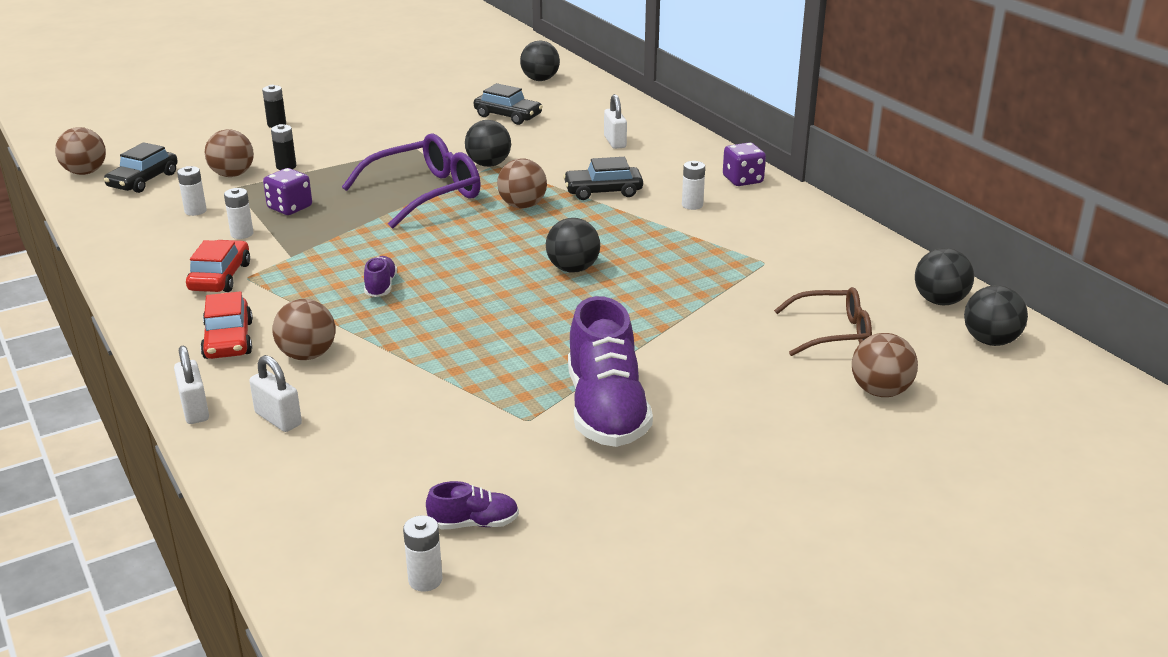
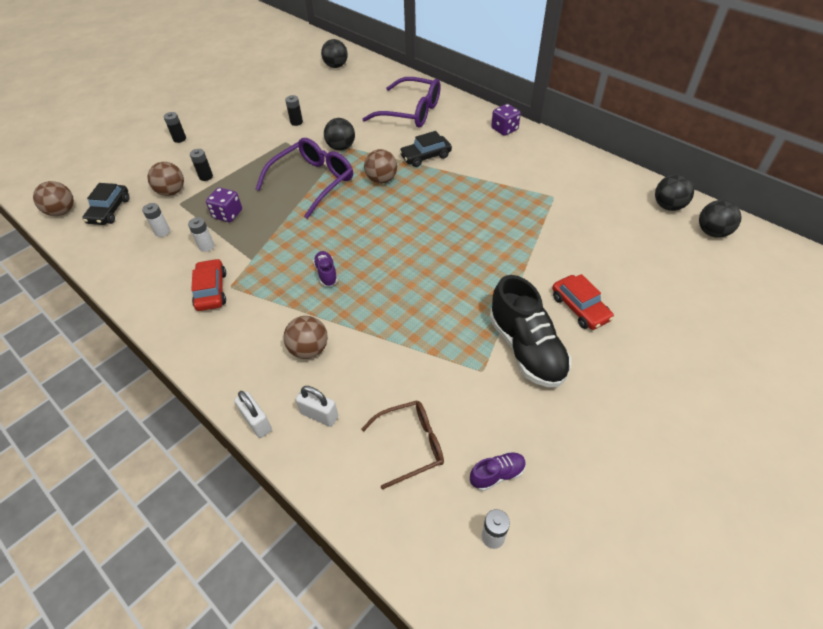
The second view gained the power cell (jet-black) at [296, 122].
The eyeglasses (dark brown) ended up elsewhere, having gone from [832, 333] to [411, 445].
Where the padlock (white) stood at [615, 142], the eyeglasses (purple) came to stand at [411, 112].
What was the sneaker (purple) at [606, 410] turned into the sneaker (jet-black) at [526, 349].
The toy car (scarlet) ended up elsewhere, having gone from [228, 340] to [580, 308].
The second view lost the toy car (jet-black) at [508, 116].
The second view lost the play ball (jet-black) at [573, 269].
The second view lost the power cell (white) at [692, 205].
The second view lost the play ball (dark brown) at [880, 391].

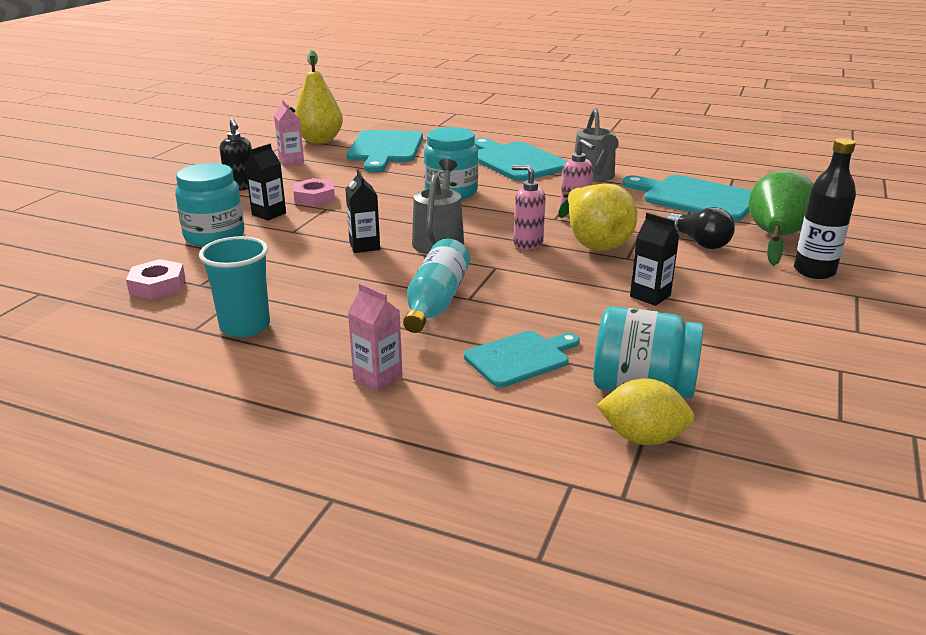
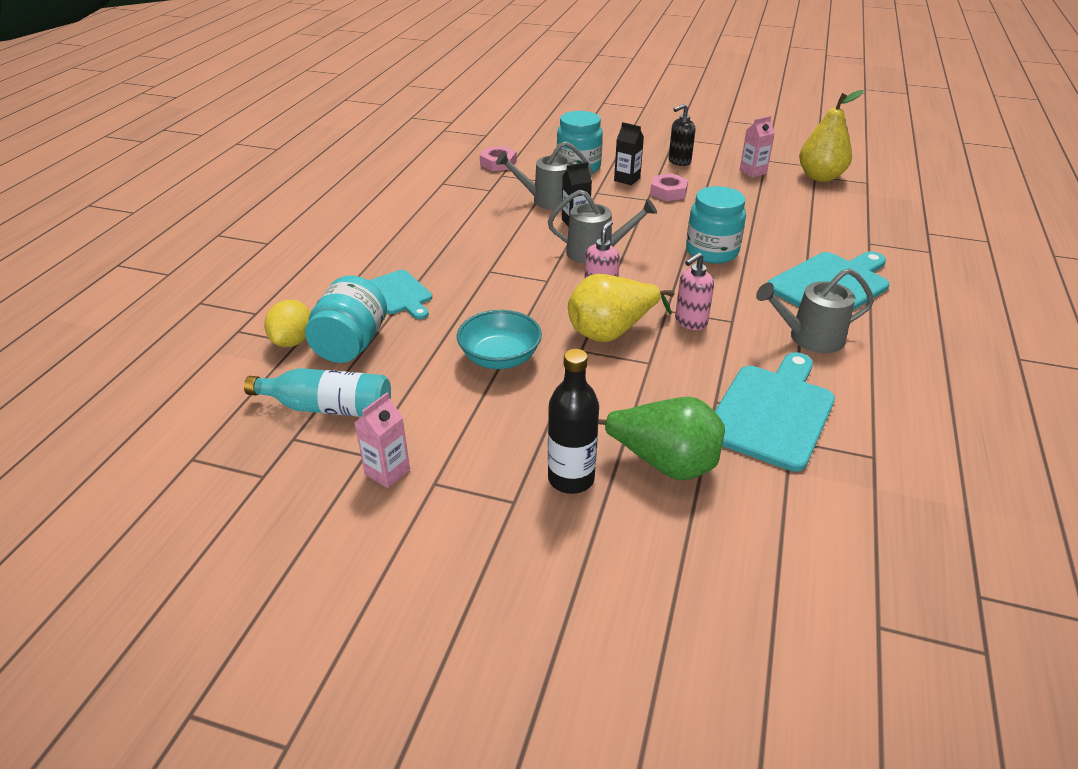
The drink bottle (teal) ended up elsewhere, having gone from [436, 302] to [328, 407].
The milk carton (rose-pink) ended up elsewhere, having gone from [378, 378] to [387, 472].
Where the milk carton (jet-black) stood at [650, 296], the serving bowl (teal) came to stand at [500, 358].
The second view gained the watering pot (grey) at [548, 200].
The second view lost the beaker (teal) at [245, 326].
The second view lost the bread board (teal) at [385, 149].
The second view lost the lightbulb (jet-black) at [699, 242].

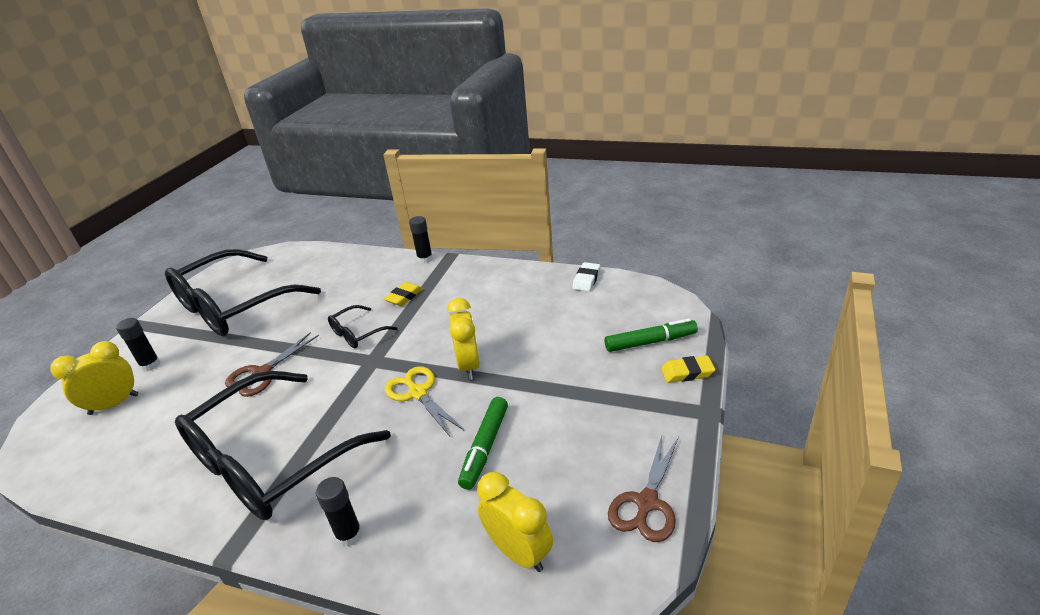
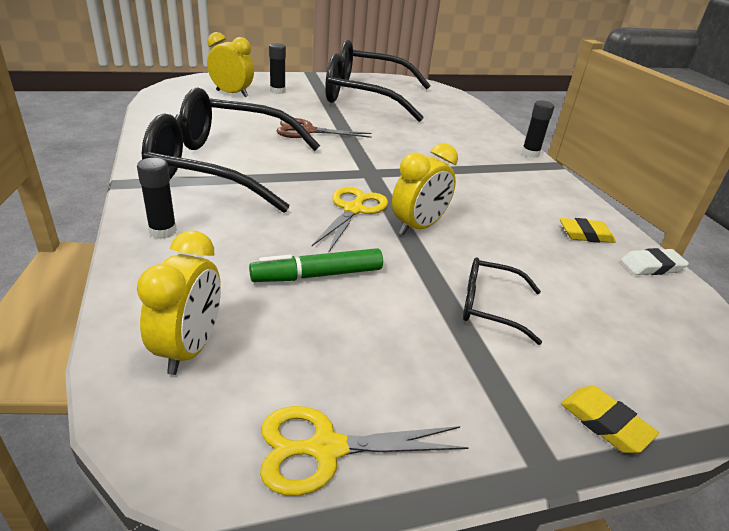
What was the pair of scissors (dark brown) at [647, 502] turned into the pair of scissors (bright yellow) at [326, 449].
The eyeglasses (jet-black) ended up elsewhere, having gone from [357, 333] to [490, 306].
The eraser (bright yellow) ended up elsewhere, having gone from [404, 297] to [585, 234].
The second view lost the marker (emerald) at [650, 342].

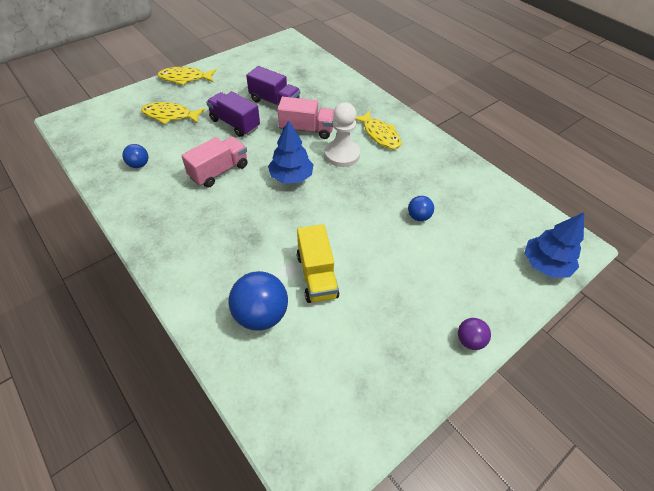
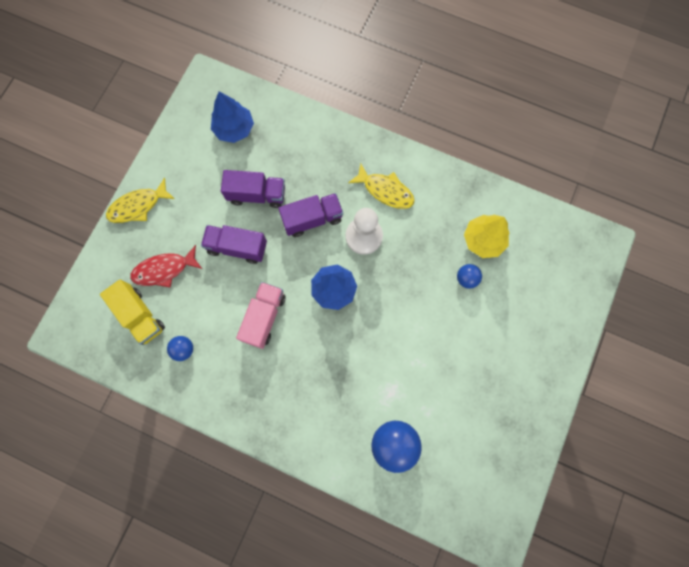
The lorry (bright yellow) ended up elsewhere, having gone from [316, 275] to [140, 315].
What was the toy fish (bright yellow) at [170, 115] turned into the toy fish (scarlet) at [164, 270].
The fir tree (cobalt) ended up elsewhere, having gone from [545, 264] to [234, 129].
What was the lorry (rose-pink) at [306, 130] turned into the lorry (purple) at [312, 219].
The second view gained the fir tree (bright yellow) at [483, 240].
The second view lost the play ball (purple) at [469, 340].

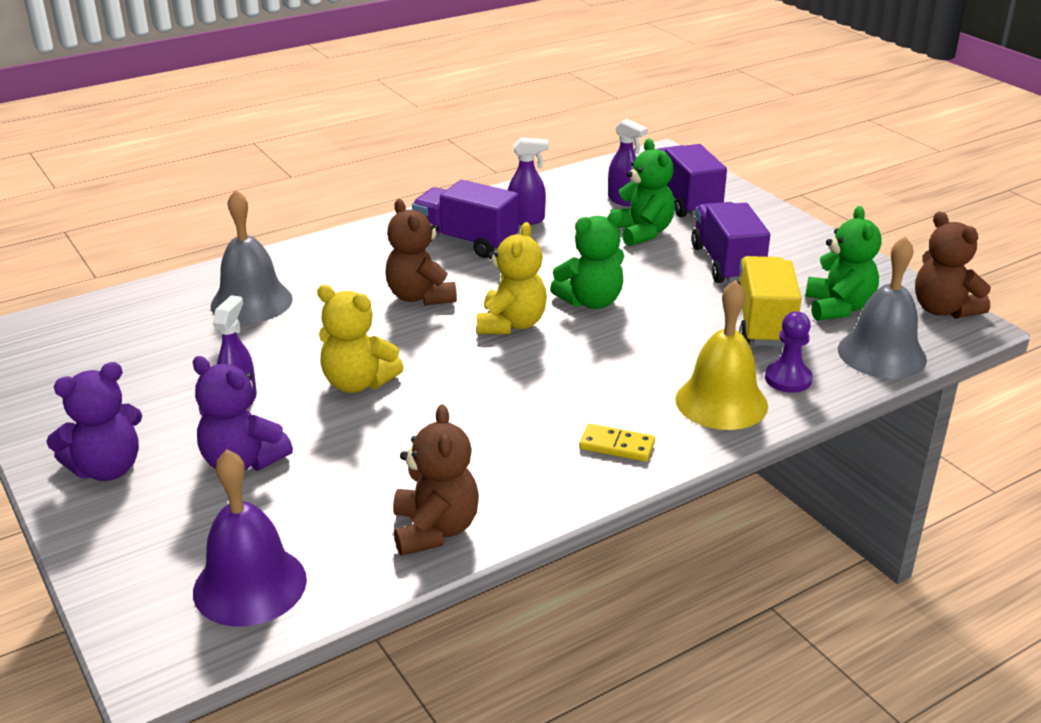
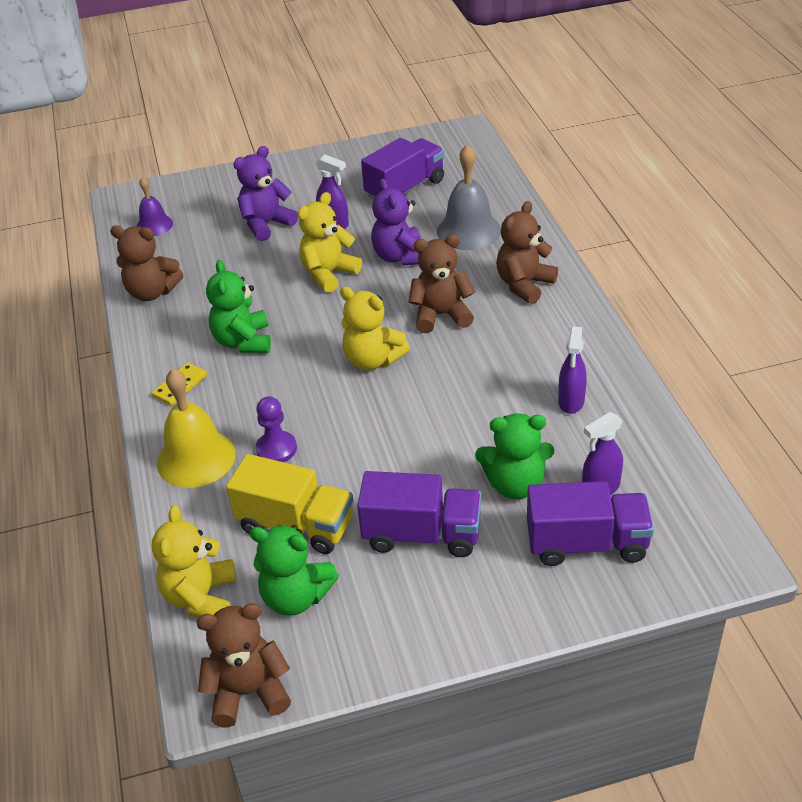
The size of the bell (purple) at [250, 585] changed by a factor of 0.59.
Where the bell (grey) stood at [881, 354], the teddy (bright yellow) came to stand at [201, 597].
The teddy (emerald) ended up elsewhere, having gone from [591, 301] to [243, 341].
The pawn (purple) ended up elsewhere, having gone from [788, 379] to [276, 449].
The lorry (purple) ended up elsewhere, having gone from [465, 241] to [405, 189].
The teddy (purple) ended up elsewhere, having gone from [107, 469] to [400, 257].
The second view gained the teddy (dark brown) at [524, 285].

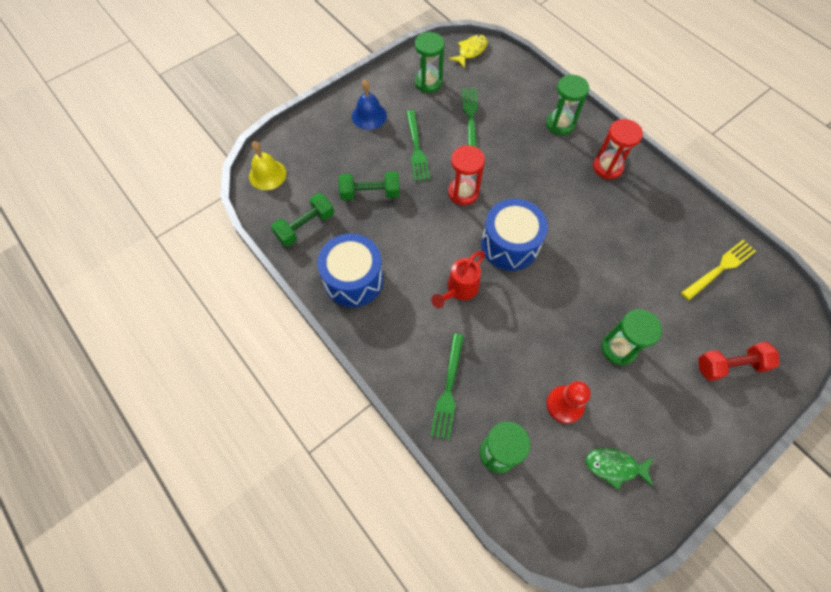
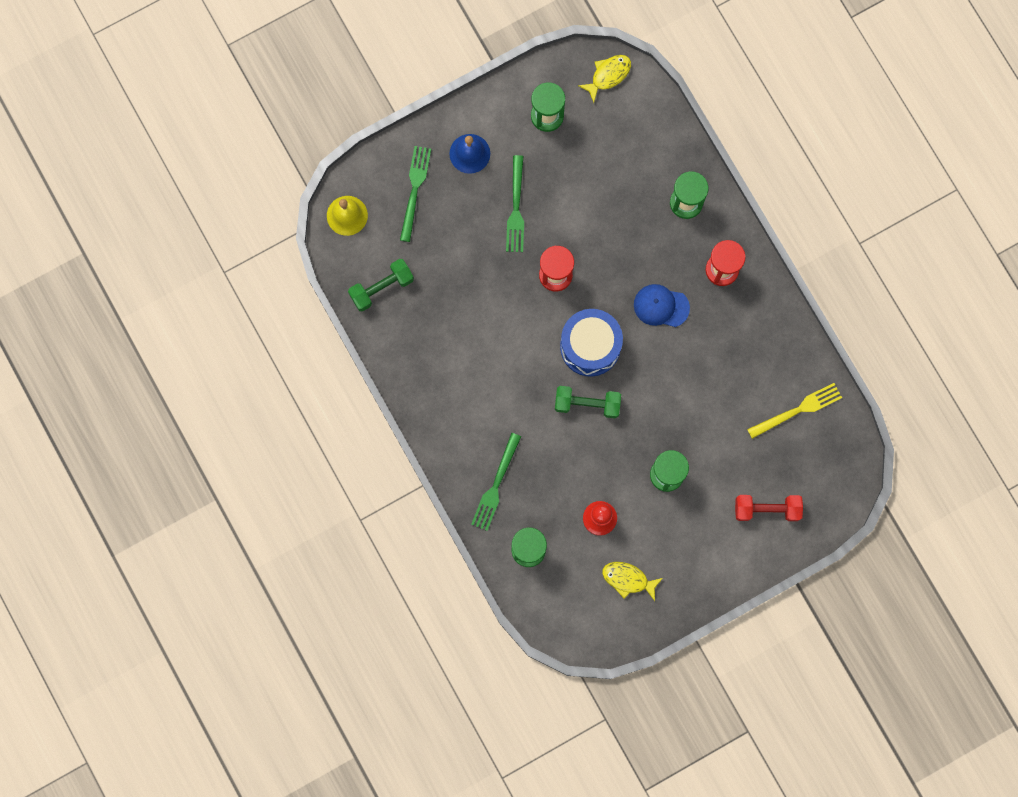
The table fork (emerald) ended up elsewhere, having gone from [470, 118] to [415, 189].
The hand weight (emerald) ended up elsewhere, having gone from [370, 193] to [587, 404].
What was the toy fish (emerald) at [614, 466] turned into the toy fish (bright yellow) at [628, 579].
The second view gained the baseball cap (cobalt) at [661, 306].
The second view lost the snare drum (cobalt) at [353, 279].
The second view lost the watering pot (scarlet) at [459, 290].

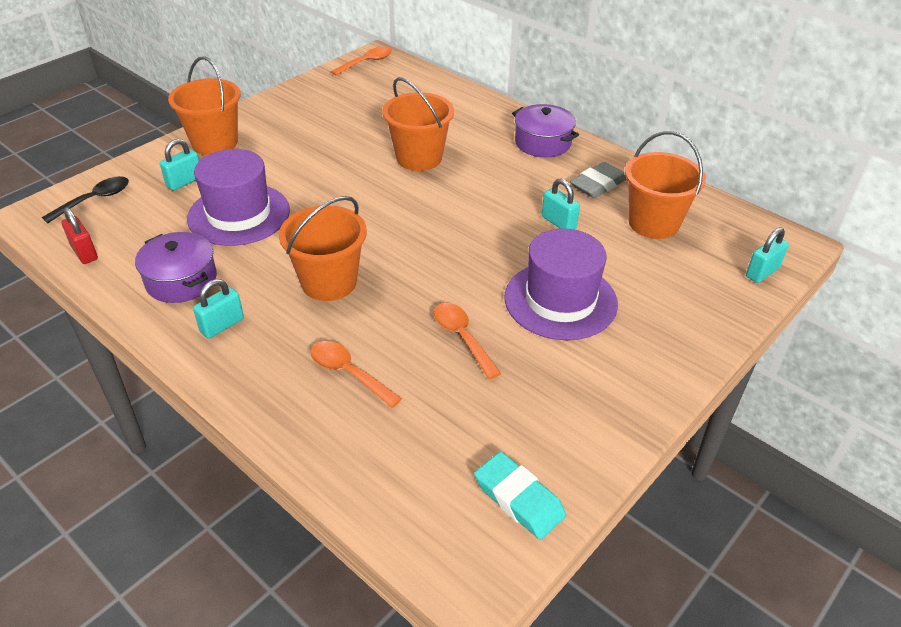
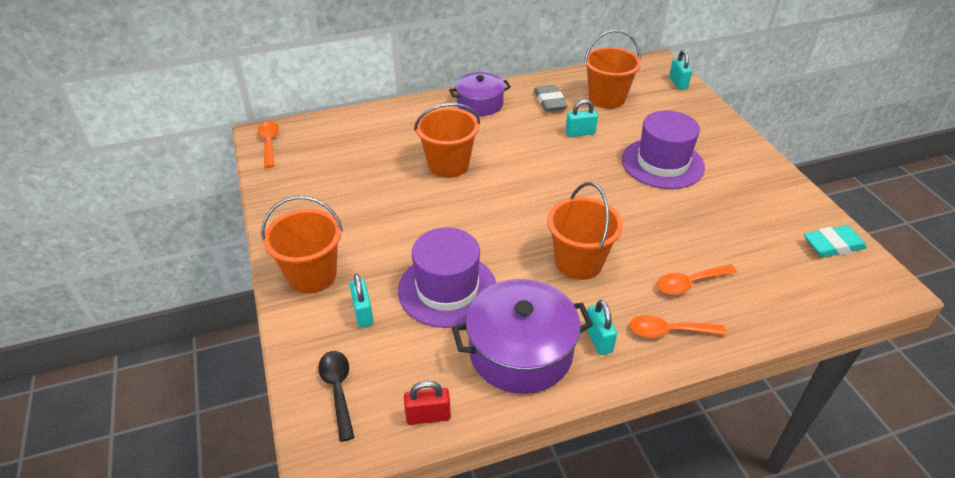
The size of the stockpot (purple) at [181, 280] changed by a factor of 1.52.
The spoon (orange) ended up elsewhere, having gone from [462, 337] to [668, 331].

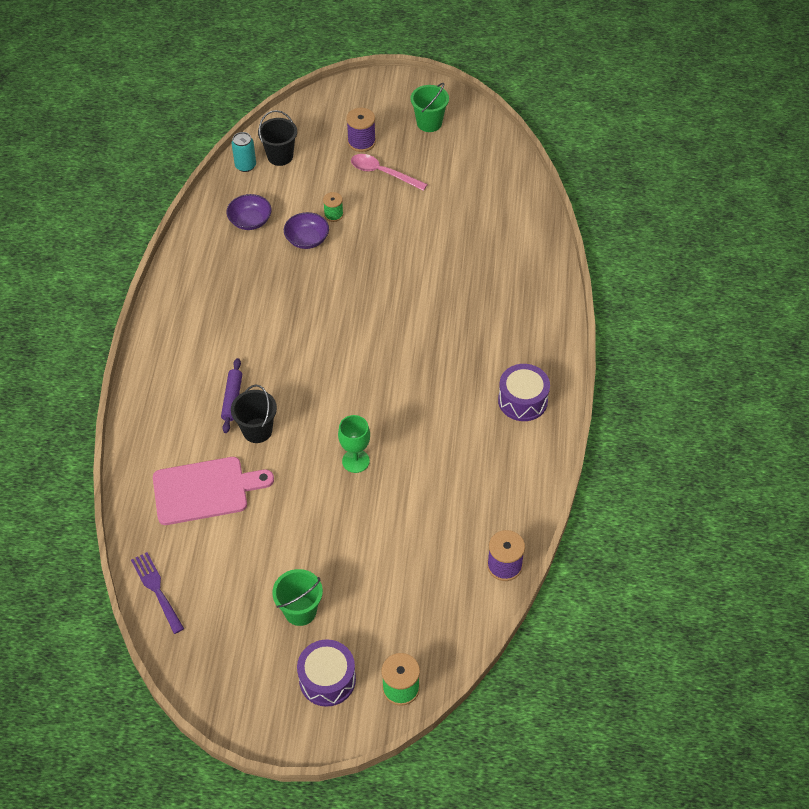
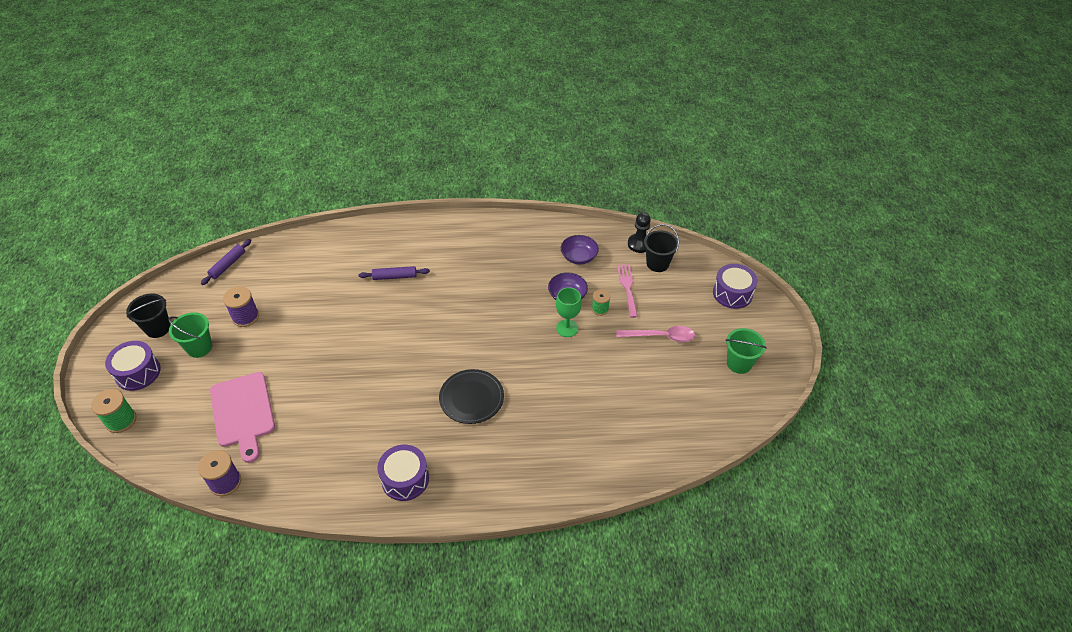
The pail (jet-black) ended up elsewhere, having gone from [257, 430] to [158, 328].
Where the table fork (purple) stood at [156, 589], the dough roller (purple) came to stand at [228, 265].
The bread board (rose-pink) ended up elsewhere, having gone from [205, 490] to [243, 413].
The spool (purple) ended up elsewhere, having gone from [361, 142] to [245, 317].
The second view gained the dinner plate (jet-black) at [471, 398].
The goblet (emerald) ended up elsewhere, having gone from [355, 461] to [567, 328].
The spoon (rose-pink) at [383, 173] ended up facing another way, 75 degrees clockwise from before.
The second view gained the table fork (rose-pink) at [627, 287].
Where the tin (teal) stood at [245, 166], the pawn (jet-black) came to stand at [639, 244].
The second view gained the snare drum (purple) at [732, 293].

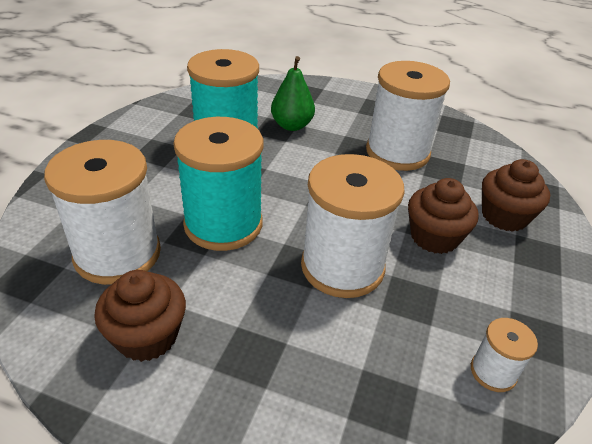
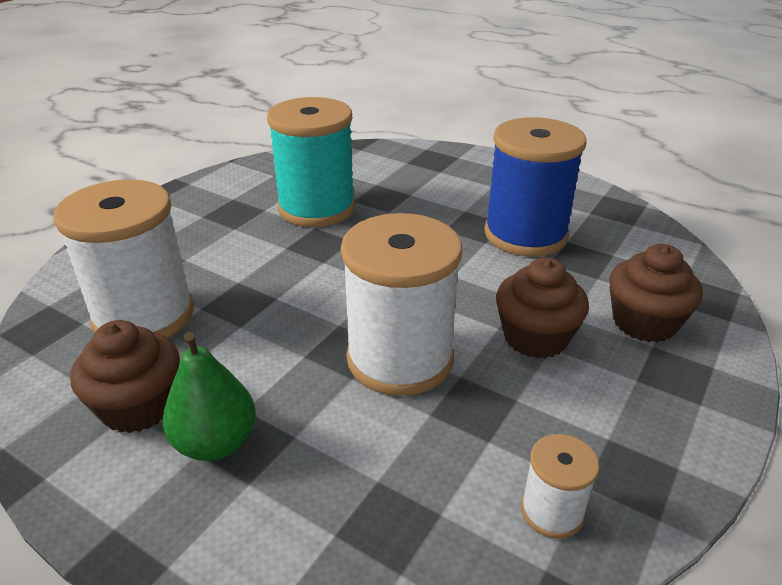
The pear (emerald) ended up elsewhere, having gone from [292, 125] to [215, 443].
What was the spool (white) at [397, 152] turned into the spool (cobalt) at [525, 235].
The second view lost the spool (teal) at [223, 224].

